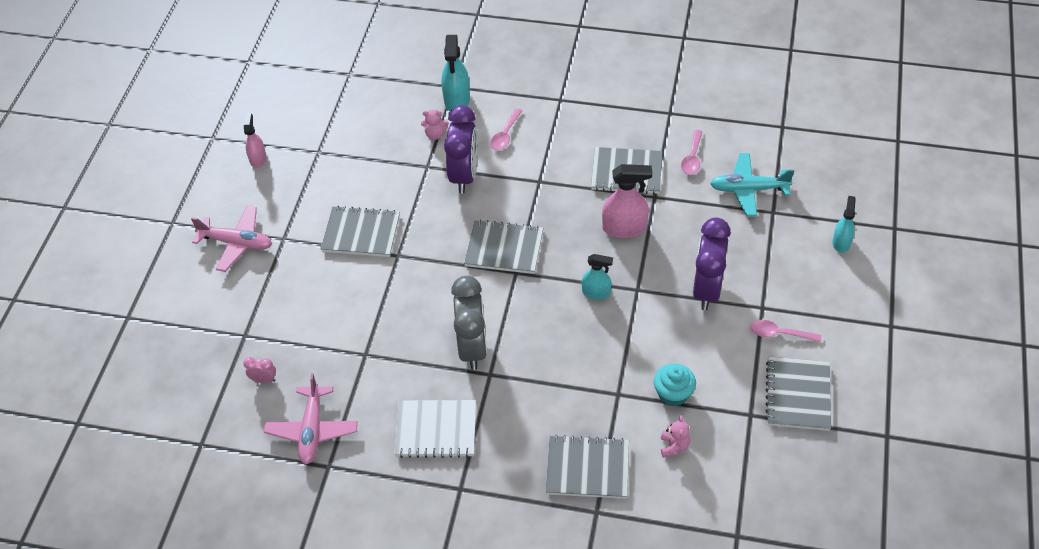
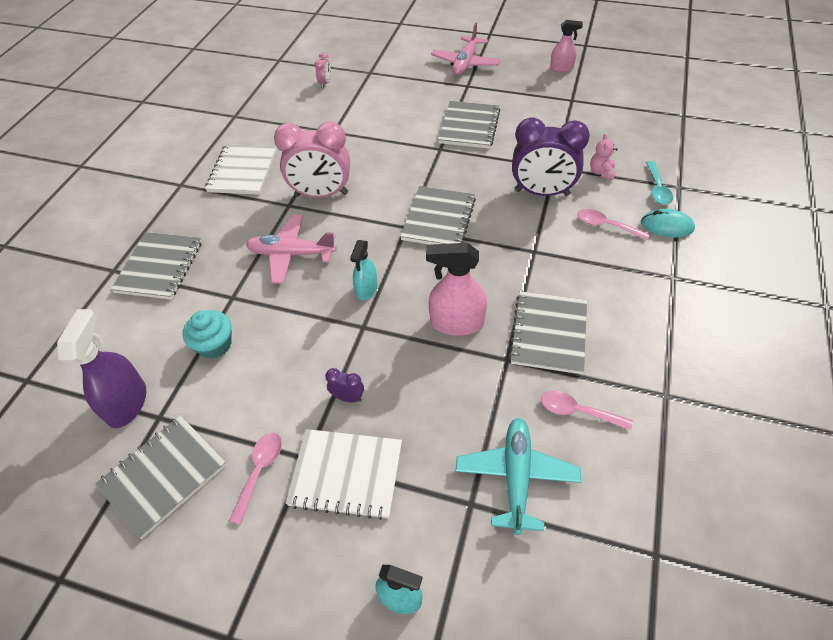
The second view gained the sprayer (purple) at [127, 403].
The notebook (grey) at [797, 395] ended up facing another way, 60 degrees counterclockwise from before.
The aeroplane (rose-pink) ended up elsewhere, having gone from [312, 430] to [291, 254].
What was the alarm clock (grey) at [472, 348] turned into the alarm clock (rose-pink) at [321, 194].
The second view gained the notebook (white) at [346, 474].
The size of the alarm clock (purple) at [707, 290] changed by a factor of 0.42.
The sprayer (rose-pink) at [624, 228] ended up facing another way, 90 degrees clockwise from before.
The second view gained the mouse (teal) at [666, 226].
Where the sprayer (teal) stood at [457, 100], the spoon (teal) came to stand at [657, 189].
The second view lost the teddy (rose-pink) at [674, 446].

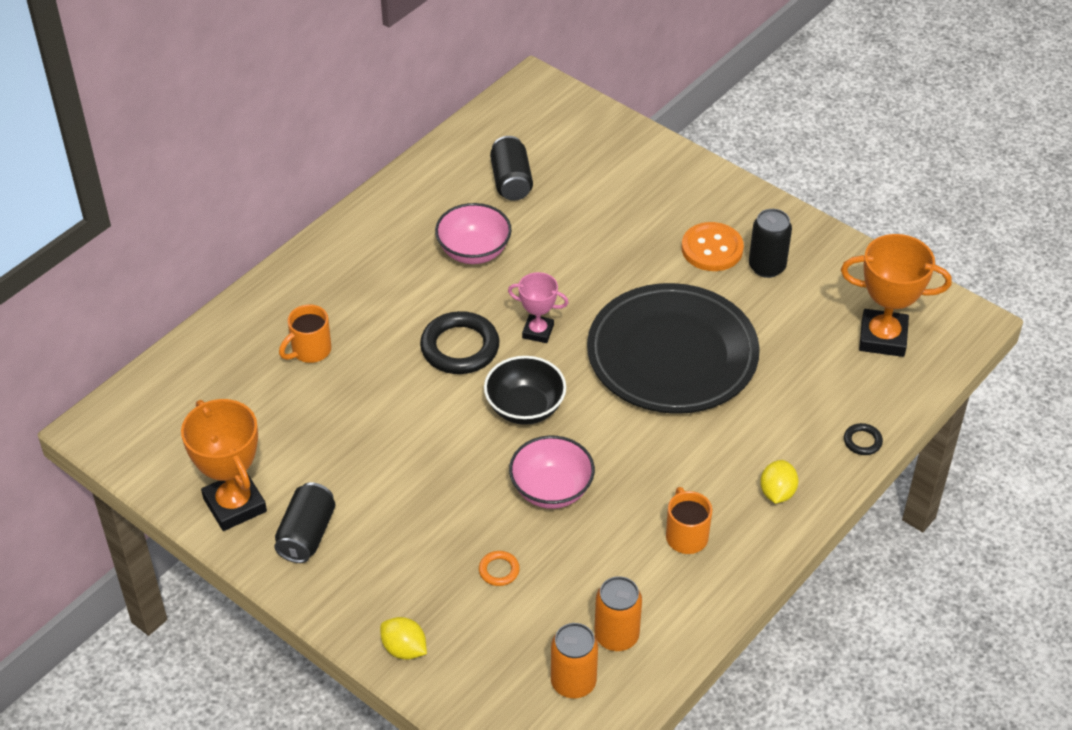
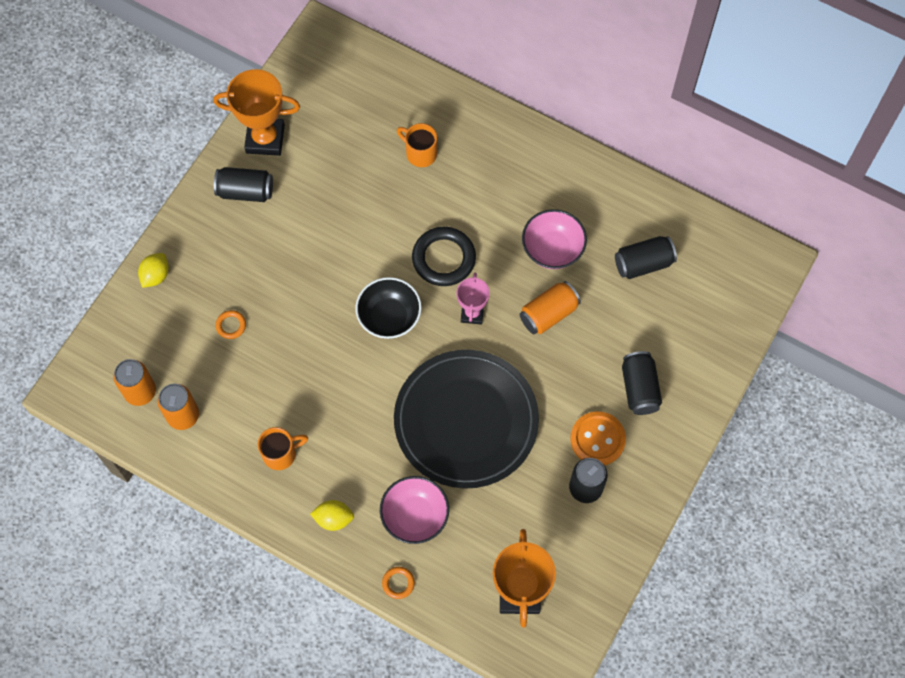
The award cup (orange) at [235, 505] ended up facing another way, 45 degrees clockwise from before.
The serving bowl (rose-pink) ended up elsewhere, having gone from [551, 490] to [415, 516].
What was the hoop (jet-black) at [862, 441] turned into the hoop (orange) at [398, 583].
The second view gained the tin (orange) at [548, 314].
The second view gained the tin (jet-black) at [639, 388].

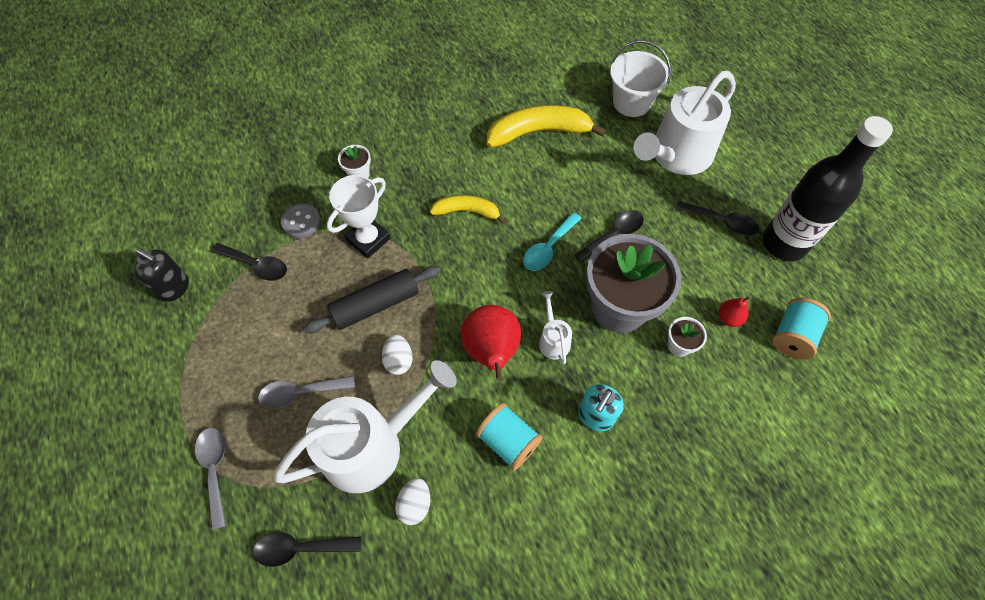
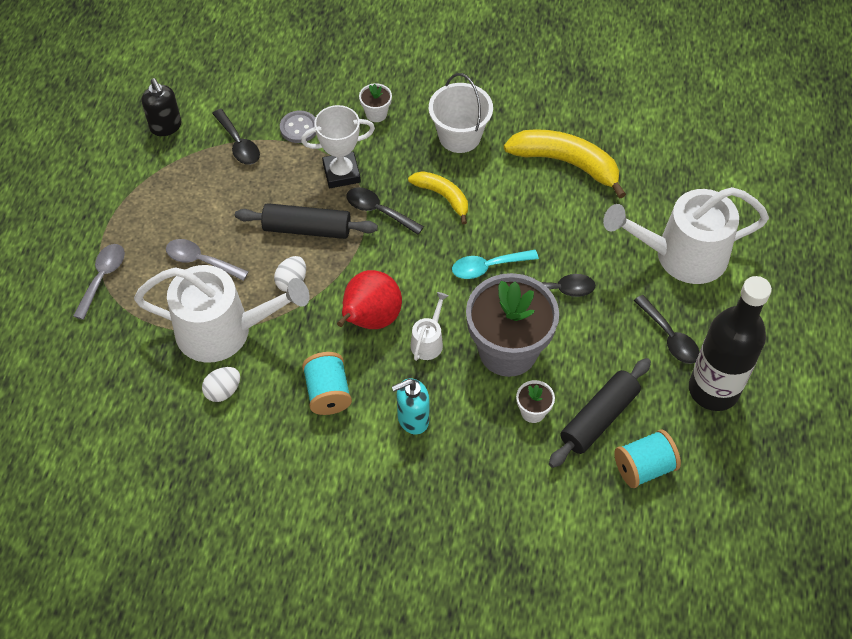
The spoon (jet-black) ended up elsewhere, having gone from [300, 548] to [378, 211].
The pail (white) ended up elsewhere, having gone from [631, 102] to [459, 136].
Where the pear (scarlet) stood at [729, 318], the dough roller (jet-black) came to stand at [598, 418].

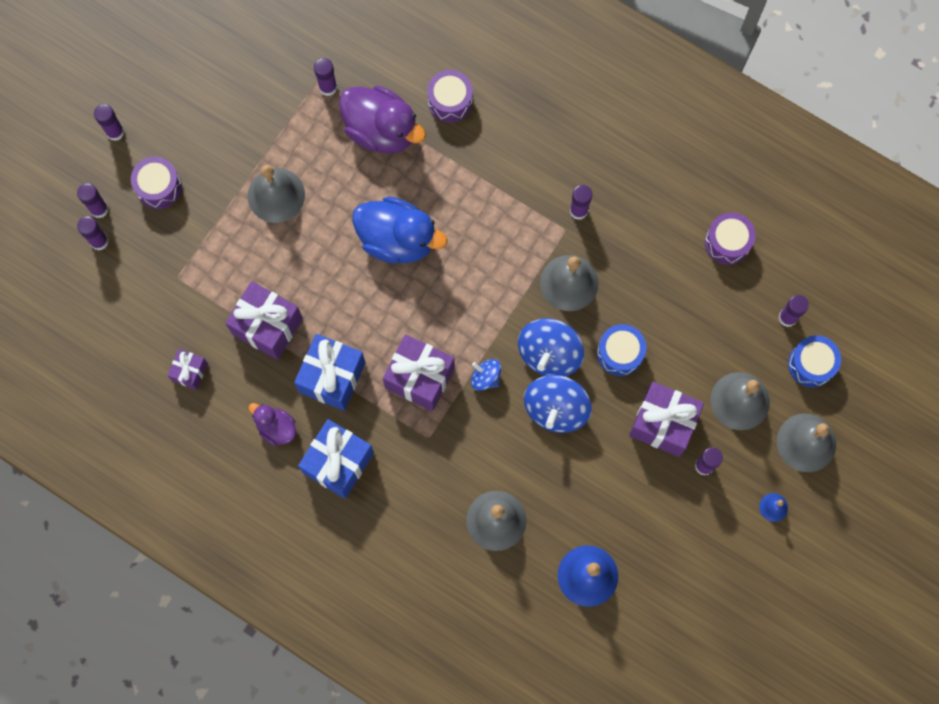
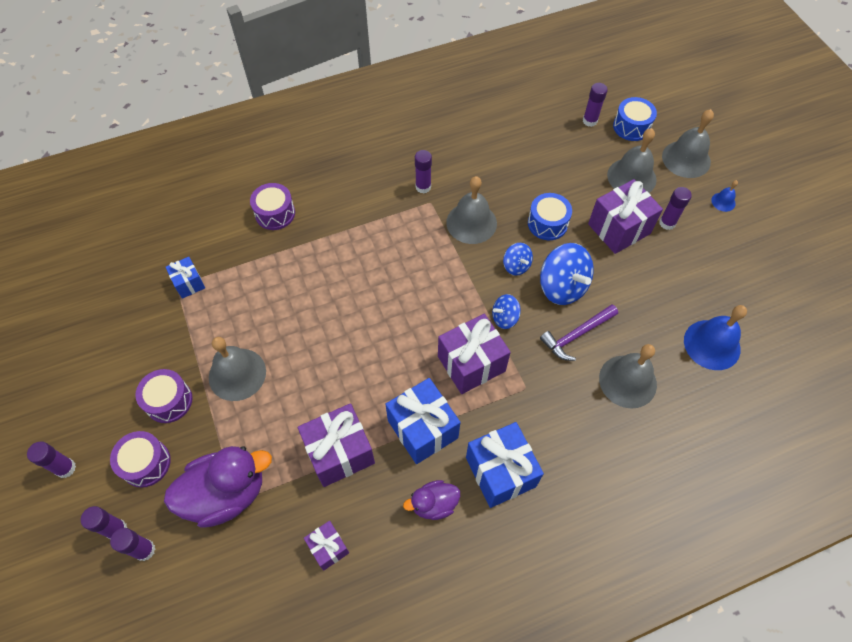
The snare drum (purple) ended up elsewhere, having gone from [727, 242] to [169, 401].
The toy duck (purple) ended up elsewhere, having gone from [381, 130] to [226, 493].
Where the glue (purple) stood at [328, 87], the wrapped gift (cobalt) came to stand at [189, 283].
The size of the whirligig (cobalt) at [549, 354] changed by a factor of 0.54.
The second view gained the hammer (purple) at [576, 335].
The second view lost the toy duck (cobalt) at [397, 239].

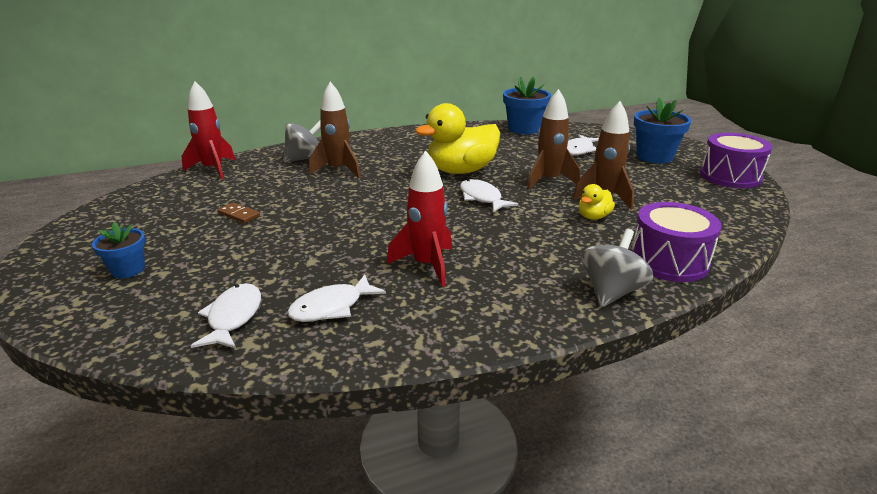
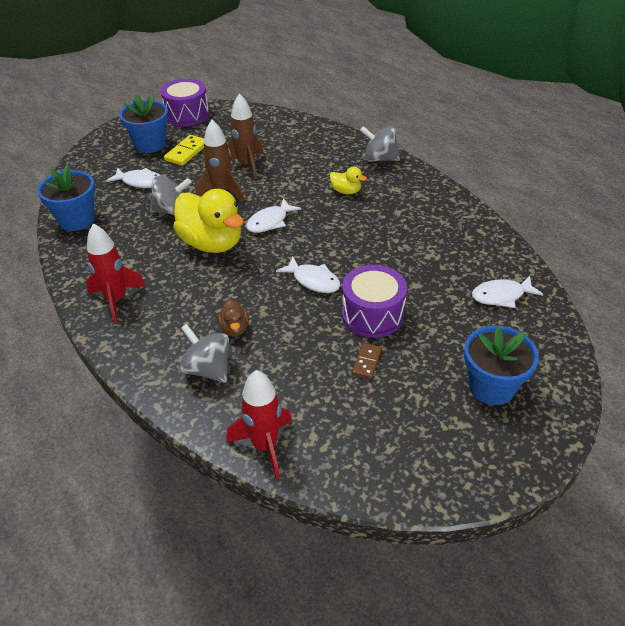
The toy rocket (scarlet) ended up elsewhere, having gone from [426, 265] to [116, 300].
The second view gained the whirligig (grey) at [172, 211].
The second view gained the domino (bright yellow) at [187, 152].
Where the toy rocket (dark brown) stood at [338, 170], the toy duck (dark brown) came to stand at [234, 328].
The toy fish (white) ended up elsewhere, having gone from [331, 307] to [313, 280].
The toy duck (bright yellow) ended up elsewhere, having gone from [593, 217] to [346, 191].
The snare drum (purple) ended up elsewhere, having gone from [669, 261] to [372, 315].
The size of the flower pot (cobalt) at [128, 270] changed by a factor of 1.68.

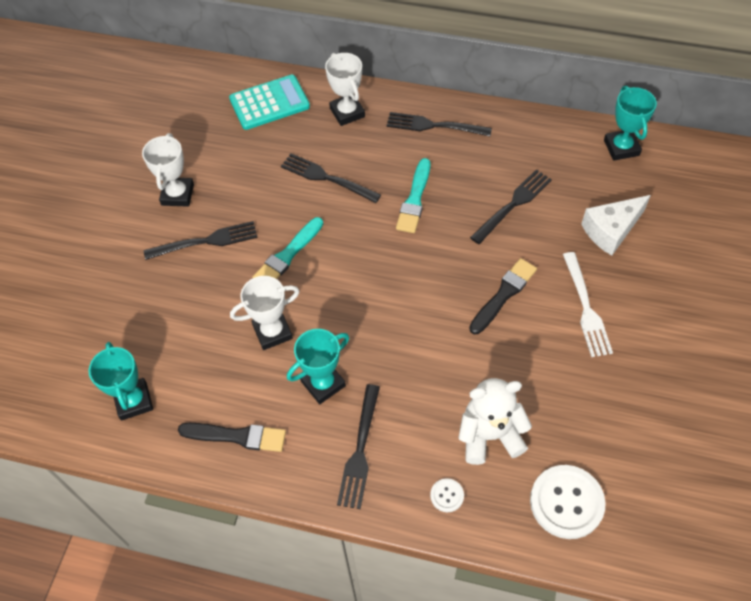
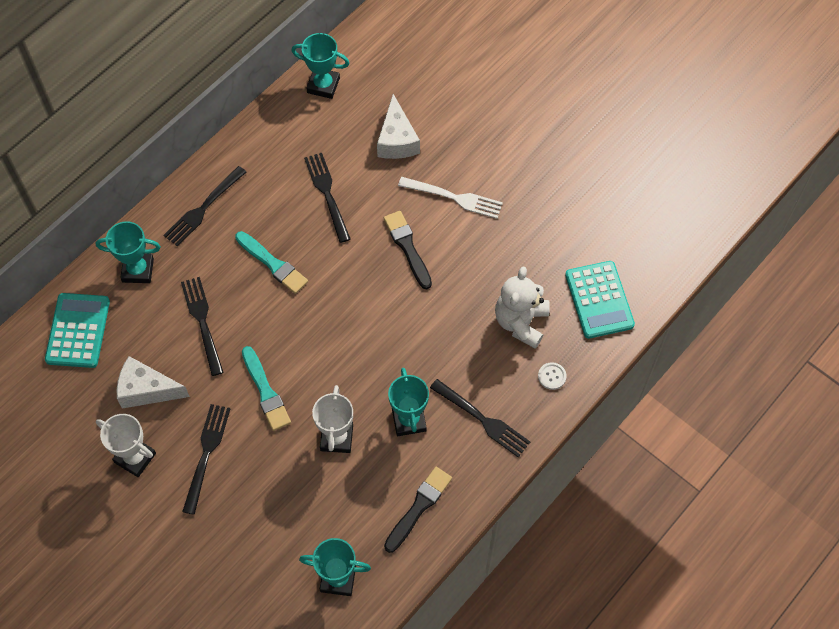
What was the award cup (white) at [347, 112] turned into the award cup (teal) at [138, 270].
The second view gained the cheese (white) at [147, 390].
The table fork (jet-black) at [327, 178] ended up facing another way, 105 degrees clockwise from before.
Where the shirt button (white) stood at [566, 502], the adding machine (teal) came to stand at [599, 300].

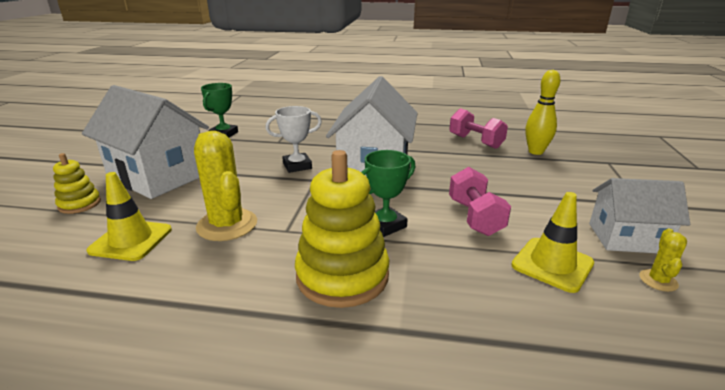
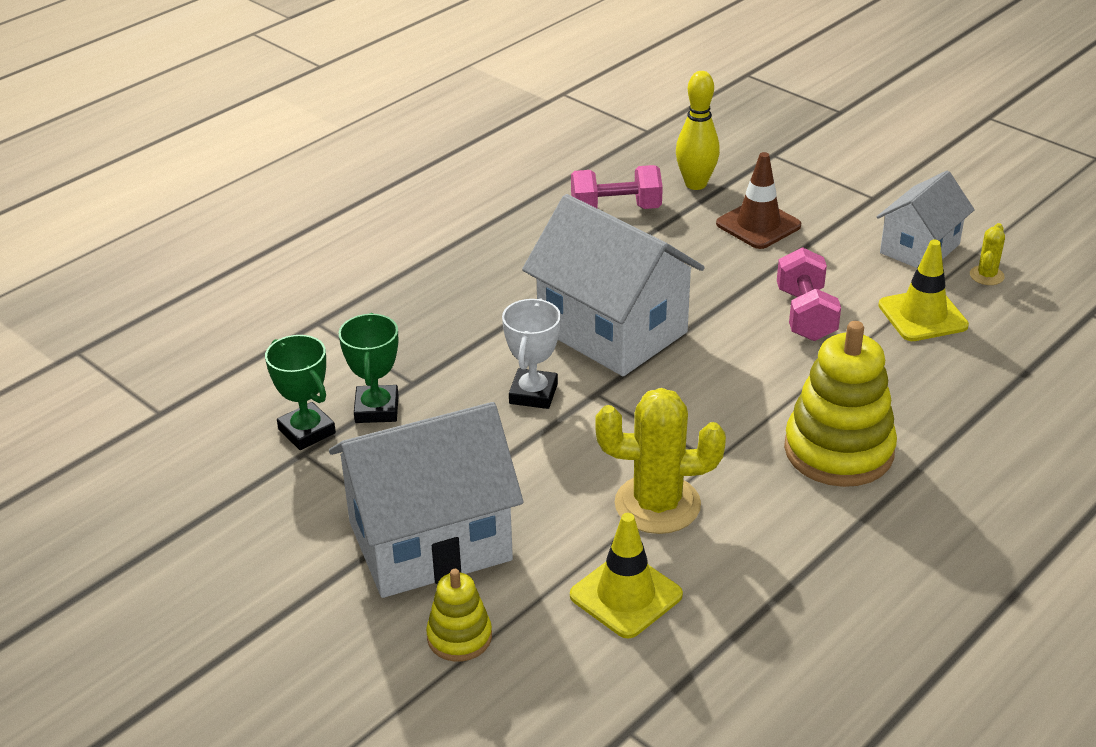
The award cup (emerald) ended up elsewhere, having gone from [385, 225] to [377, 409].
The second view gained the road cone (dark brown) at [758, 225].
The hand weight (rose-pink) at [475, 217] ended up facing another way, 60 degrees clockwise from before.
The prickly plant (bright yellow) at [658, 280] ended up facing another way, 60 degrees clockwise from before.

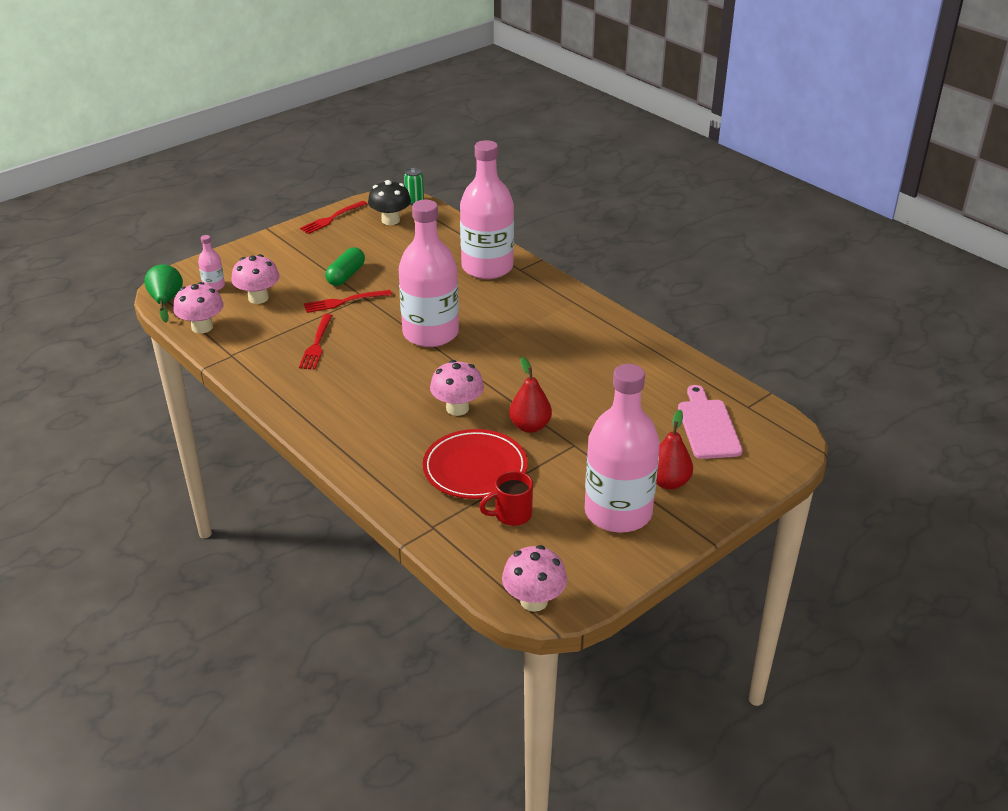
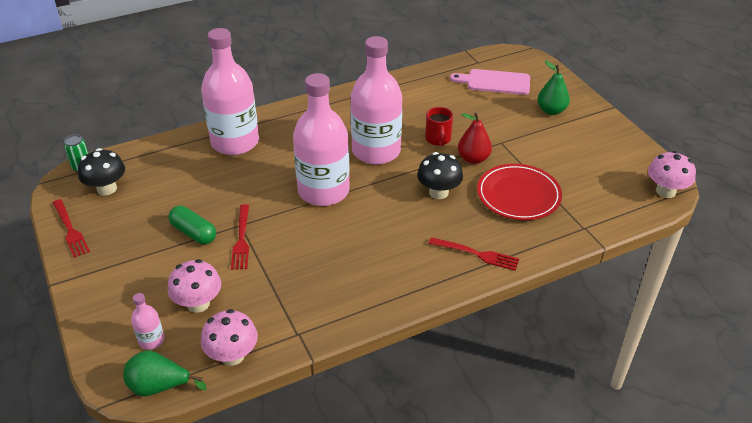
The drink bottle (rose-pink) ended up elsewhere, having gone from [618, 512] to [376, 151].
What was the toadstool (rose-pink) at [457, 408] turned into the toadstool (jet-black) at [438, 192].
The coffee mug (scarlet) ended up elsewhere, having gone from [511, 515] to [438, 139].
The table fork (scarlet) ended up elsewhere, having gone from [317, 344] to [477, 254].
What was the pear (scarlet) at [668, 482] turned into the pear (emerald) at [551, 111].

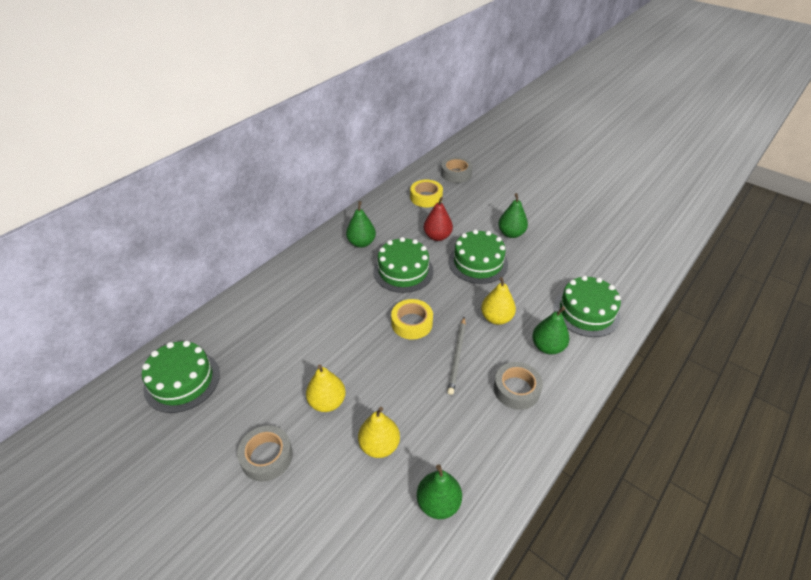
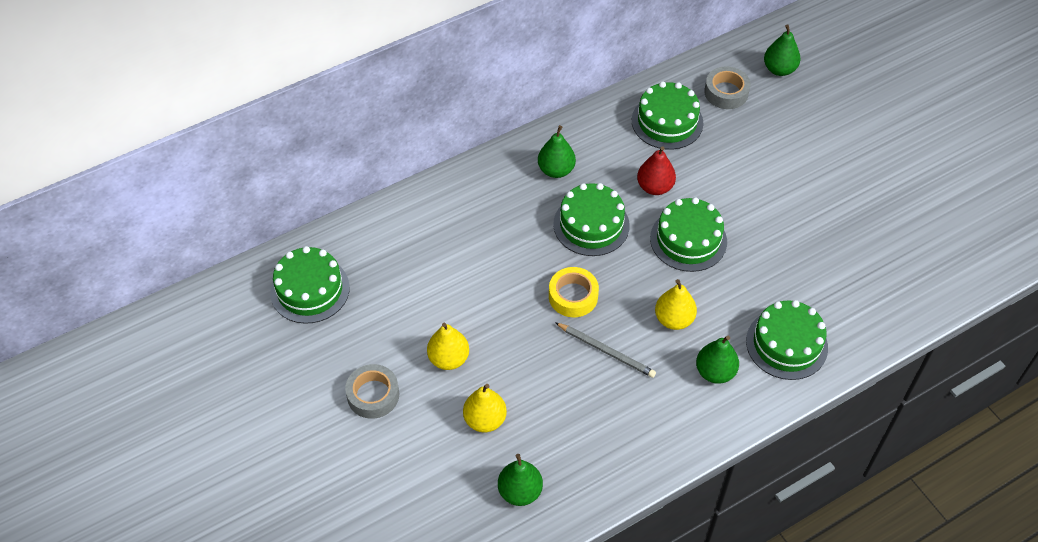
The wooden pencil (grey) at [457, 356] ended up facing another way, 90 degrees counterclockwise from before.
Where the roll of tape (bright yellow) stood at [426, 197], the cake (emerald) came to stand at [667, 122].
The pear (emerald) ended up elsewhere, having gone from [511, 233] to [779, 69].
The second view lost the roll of tape (grey) at [516, 389].

